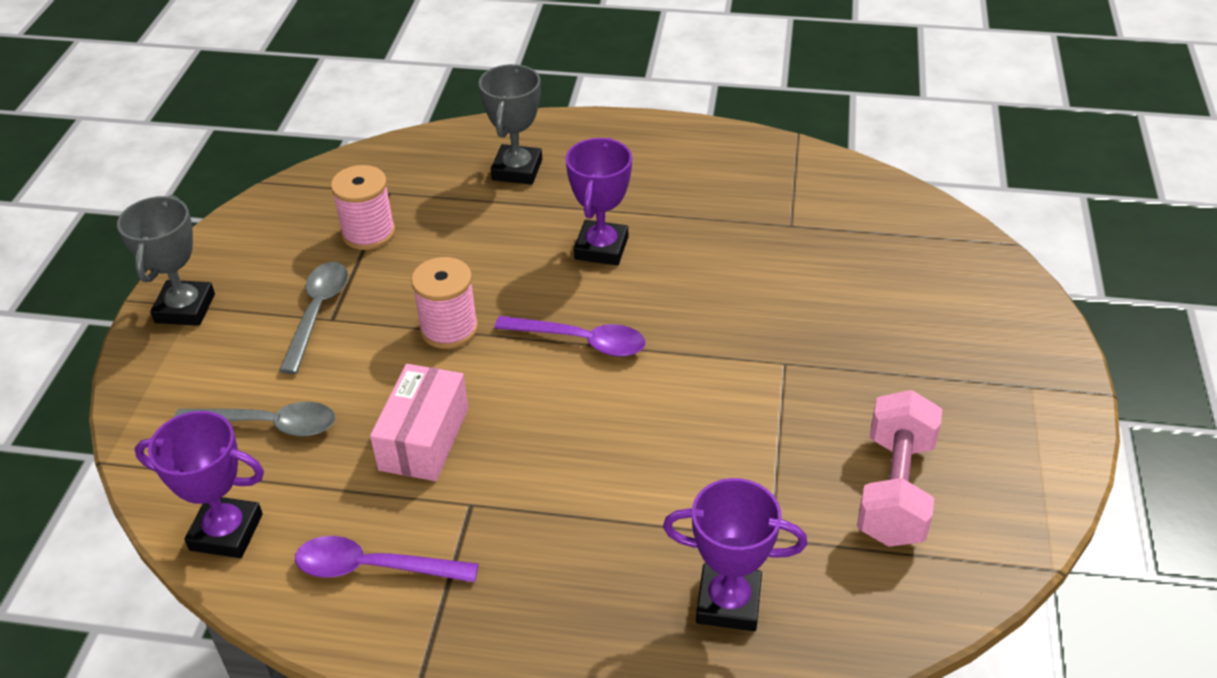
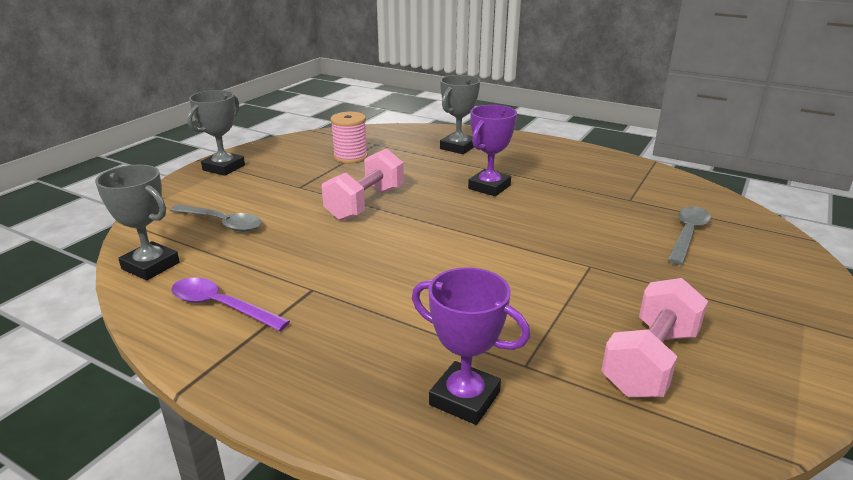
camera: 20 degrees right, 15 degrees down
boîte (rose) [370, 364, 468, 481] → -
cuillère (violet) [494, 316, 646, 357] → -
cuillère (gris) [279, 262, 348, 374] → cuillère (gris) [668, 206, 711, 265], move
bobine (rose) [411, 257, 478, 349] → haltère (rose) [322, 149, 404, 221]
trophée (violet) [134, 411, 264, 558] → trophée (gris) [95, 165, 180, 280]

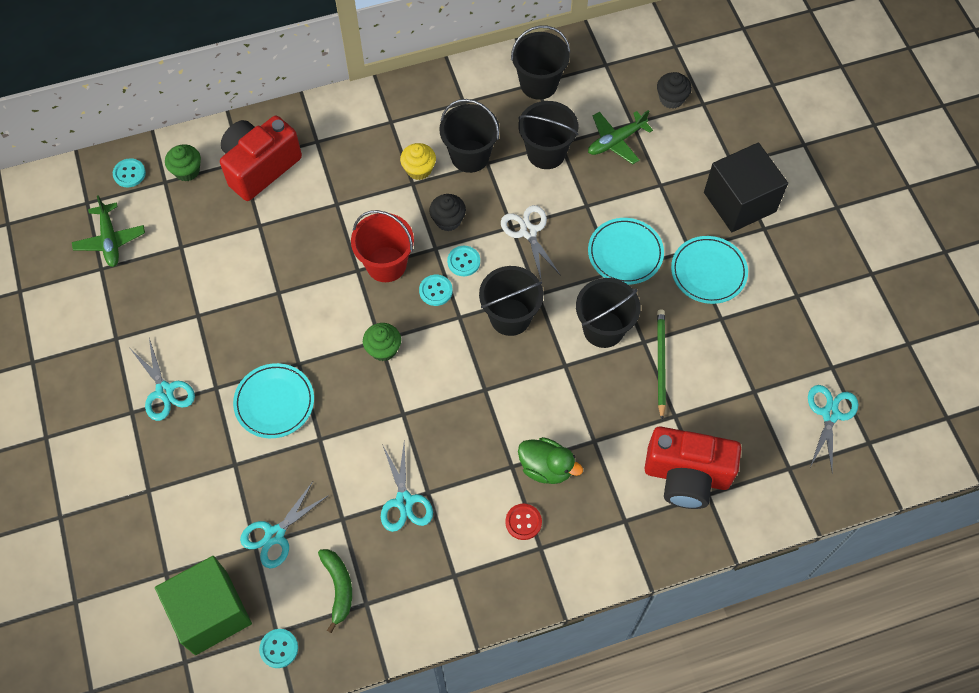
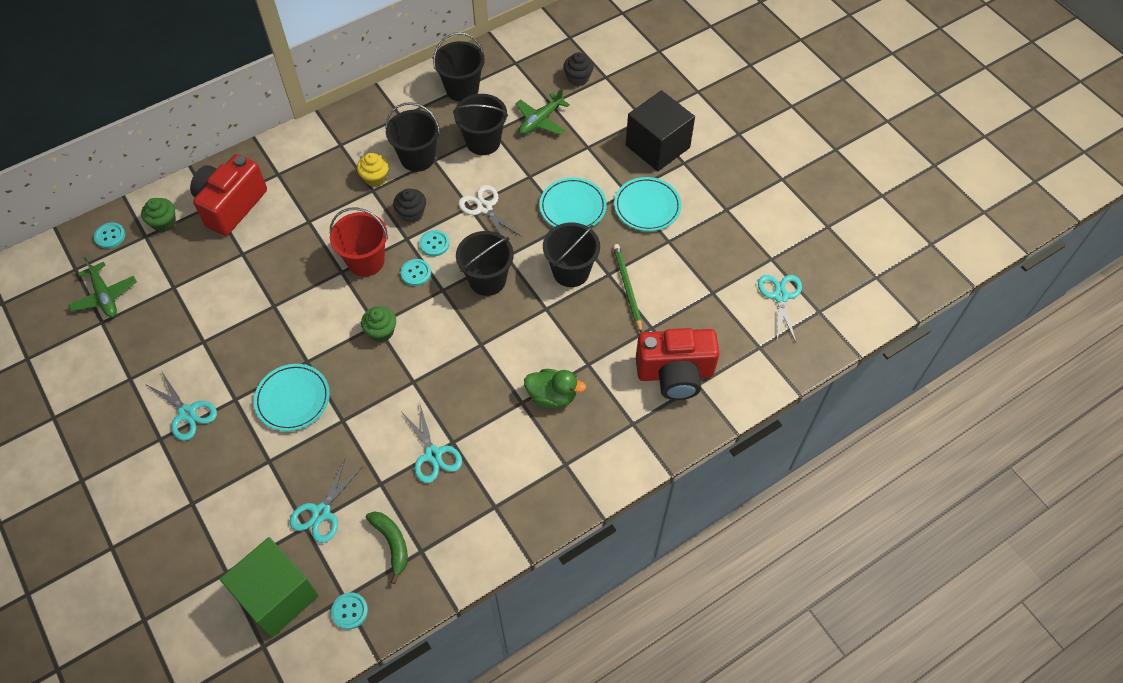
camera: 15 degrees left, 5 degrees down
bouton (rouge) [505, 504, 542, 540] → -

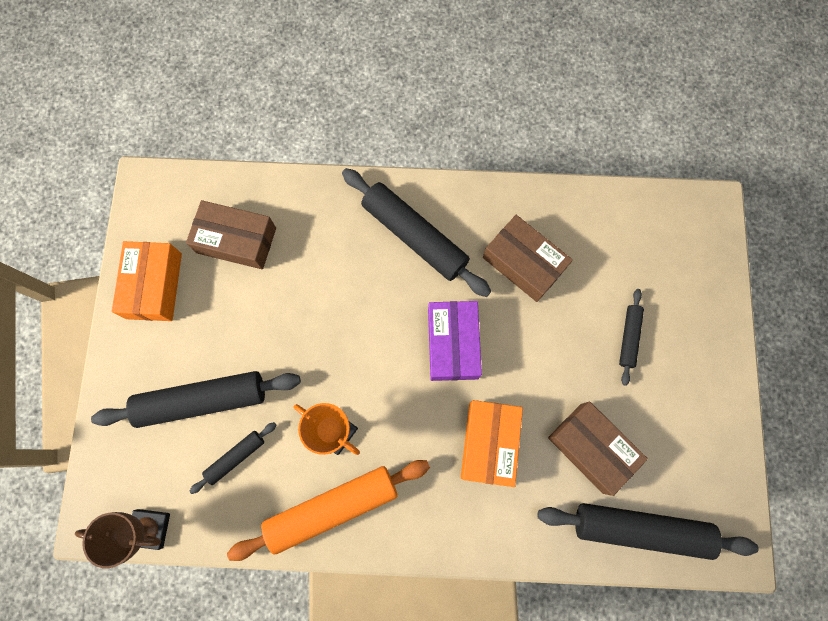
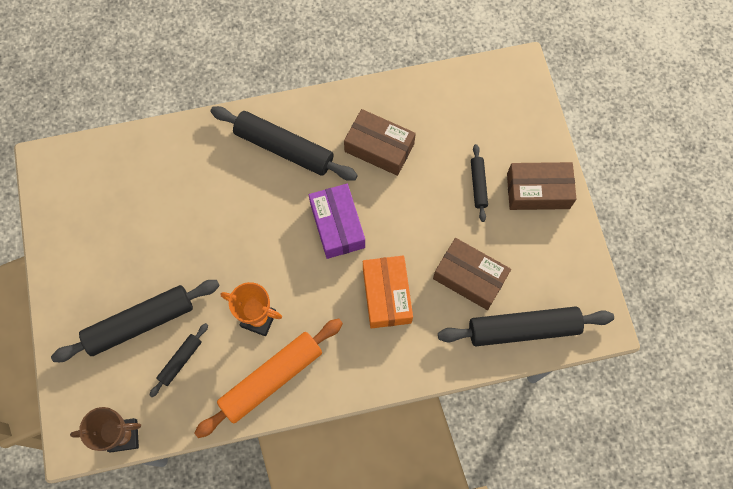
camera: 15 degrees left, 5 degrees down
boîte (orange) [112, 241, 182, 321] → -
boîte (marron) [186, 200, 276, 269] → boîte (marron) [507, 162, 576, 210], move

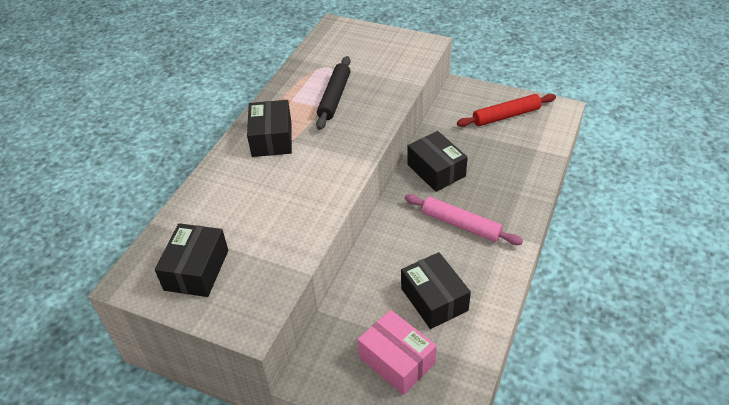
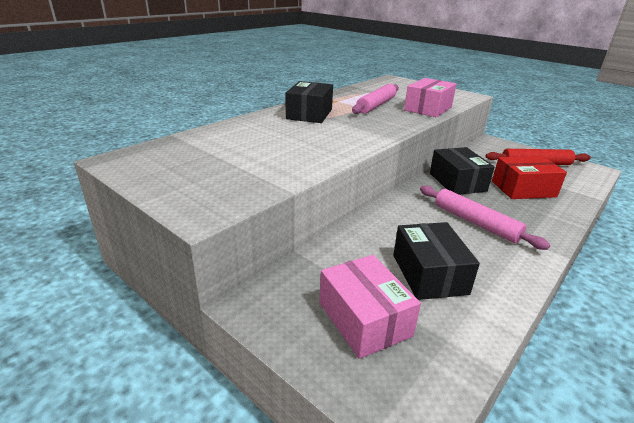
camera: 15 degrees right, 15 degrees down
boîte (noir) [155, 223, 228, 297] → -
- → boîte (rose) [404, 78, 457, 117]
- → boîte (rouge) [492, 156, 567, 199]
rouleau à pâtisserie (noir) [316, 56, 350, 130] → rouleau à pâtisserie (rose) [352, 84, 399, 114]

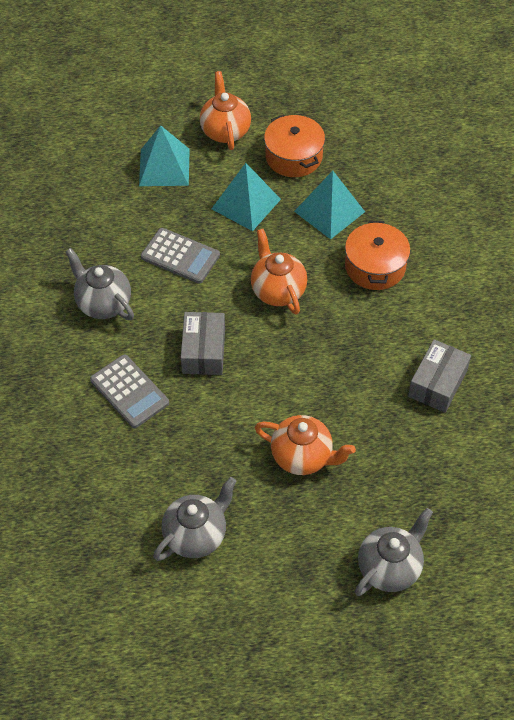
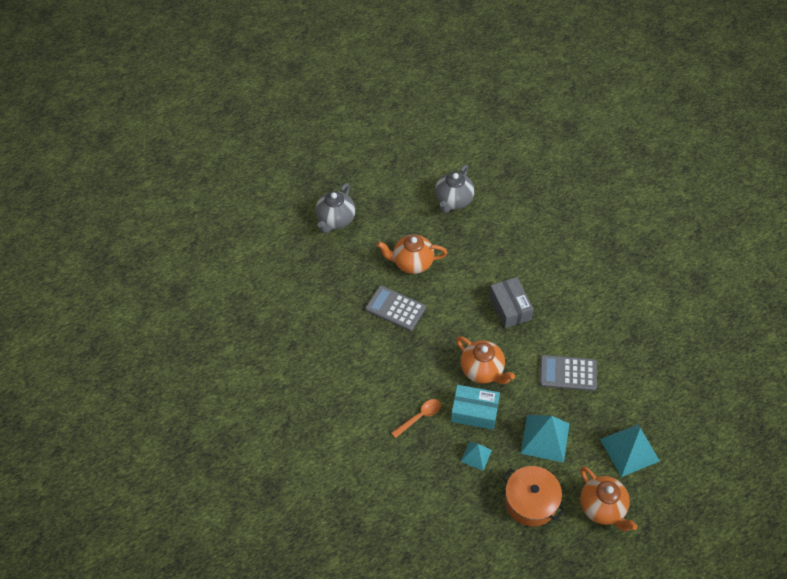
camera: 160 degrees right, 0 degrees up
théière (gris) [65, 248, 134, 320] → -
boîte (gris) [408, 339, 471, 413] → -
- → boîte (turquoise) [451, 385, 500, 430]
calculatrice (gris) [90, 354, 169, 428] → calculatrice (gris) [365, 286, 426, 331], move
marmite (orange) [345, 221, 410, 290] → cuillère (orange) [391, 399, 441, 438]
pyramide (turquoise) [294, 171, 365, 240] → pyramide (turquoise) [461, 441, 492, 471], x0.56

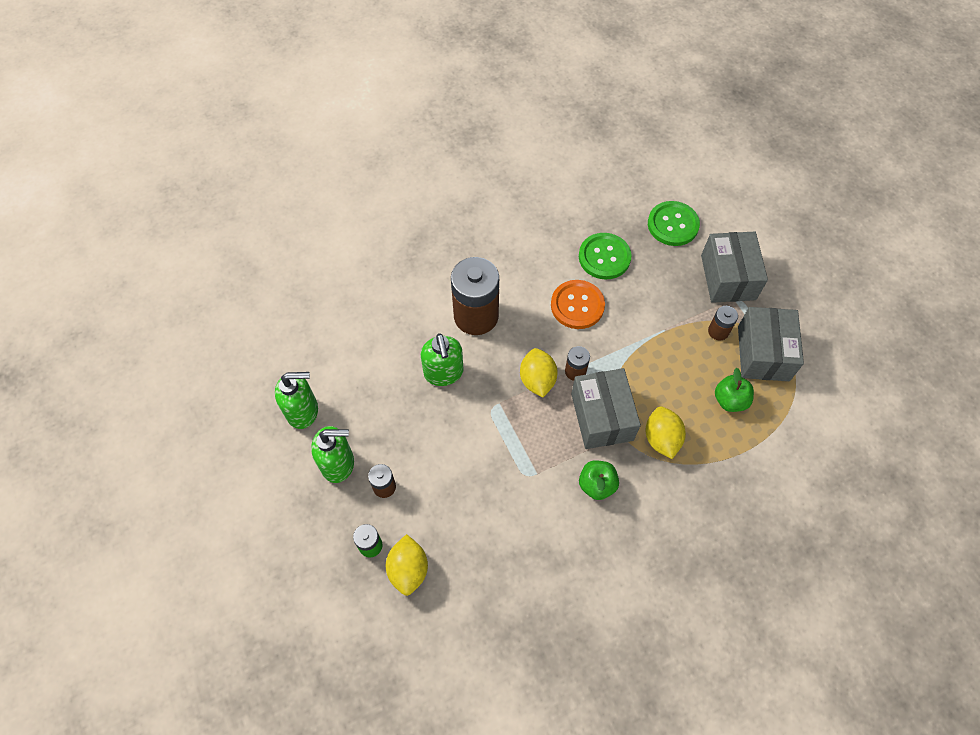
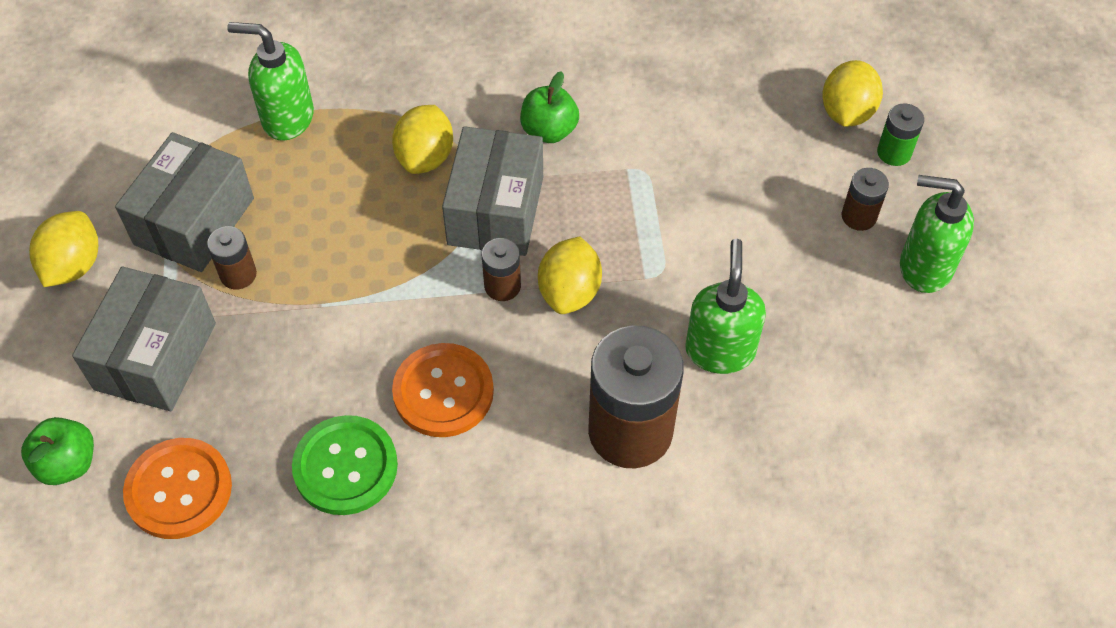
camera: 160 degrees left, 5 degrees down
- → citron (jaune) [29, 211, 98, 287]
distributeur de savon (vert) [275, 372, 318, 429] → distributeur de savon (vert) [227, 22, 314, 141], move
pomme (vert) [715, 368, 754, 412] → pomme (vert) [21, 417, 94, 485], move
bouton (vert) [648, 201, 700, 246] → bouton (orange) [123, 438, 232, 539]

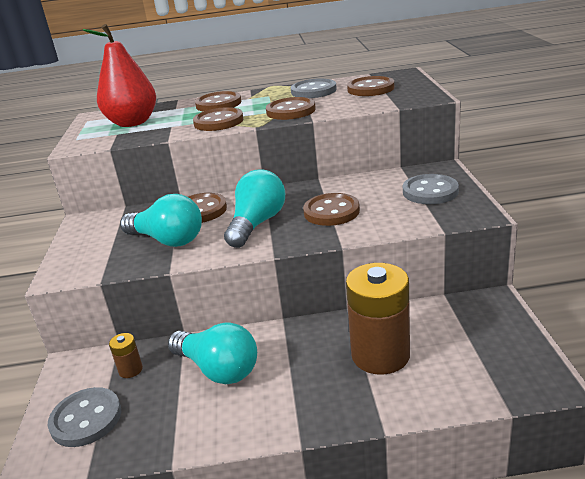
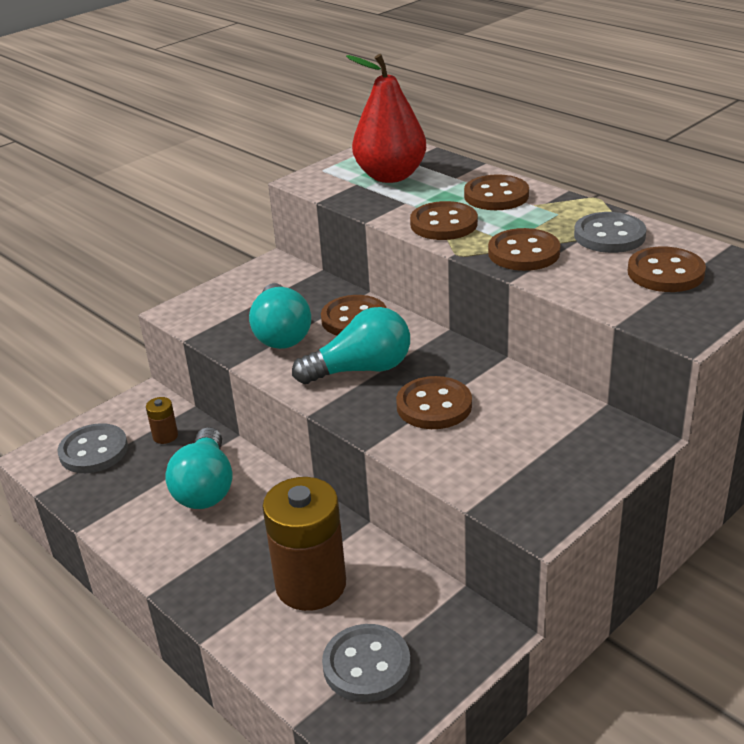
camera: 50 degrees right, 5 degrees up
bouton (gris) [403, 174, 459, 204] → bouton (gris) [322, 624, 411, 702], move

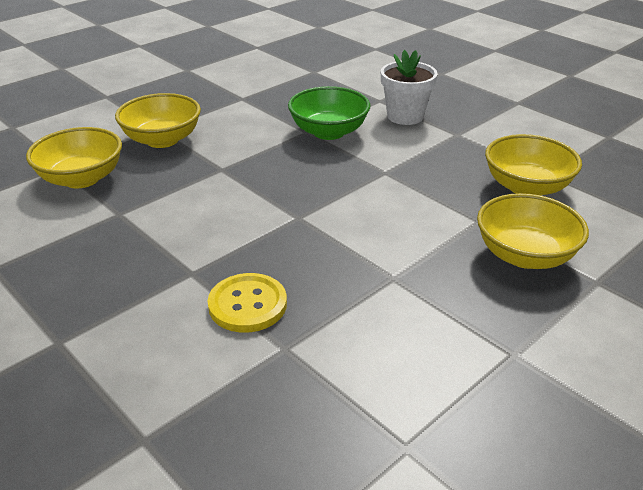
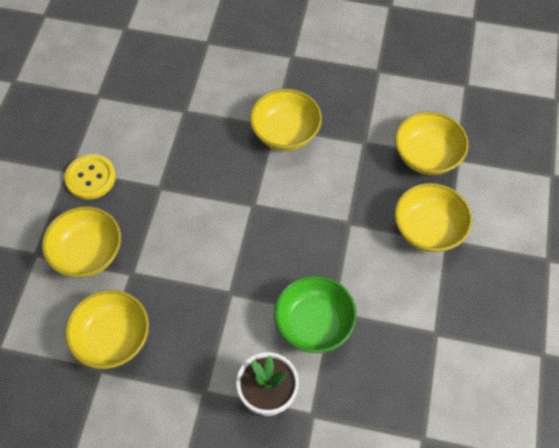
camera: 145 degrees right, 25 degrees up
- → bol (jaune) [250, 89, 322, 151]
bouton (jaune) [208, 273, 287, 333] → bouton (jaune) [65, 154, 116, 200], move

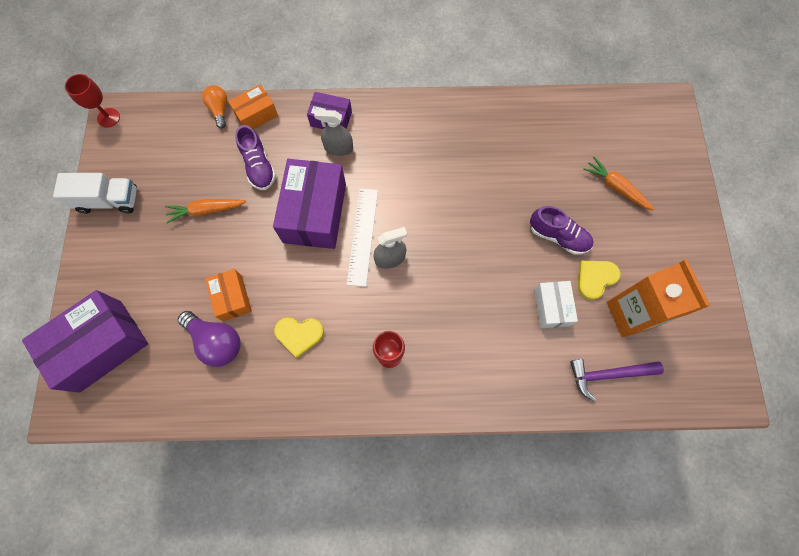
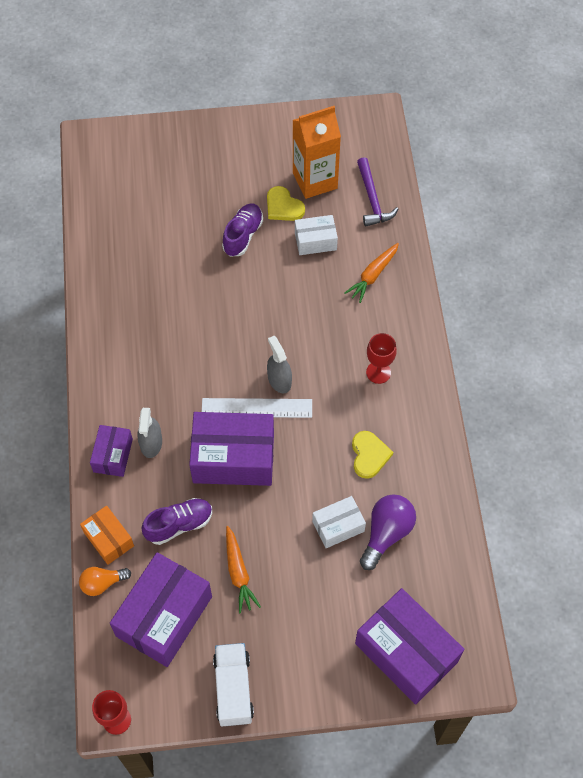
camera: 95 degrees left, 10 degrees down
- → boîte (violet) [110, 552, 212, 667]
carotte (orange) [583, 157, 655, 211] → carotte (orange) [344, 243, 399, 303], move
boîte (orange) [205, 269, 252, 321] → boîte (blanc) [312, 496, 366, 548]

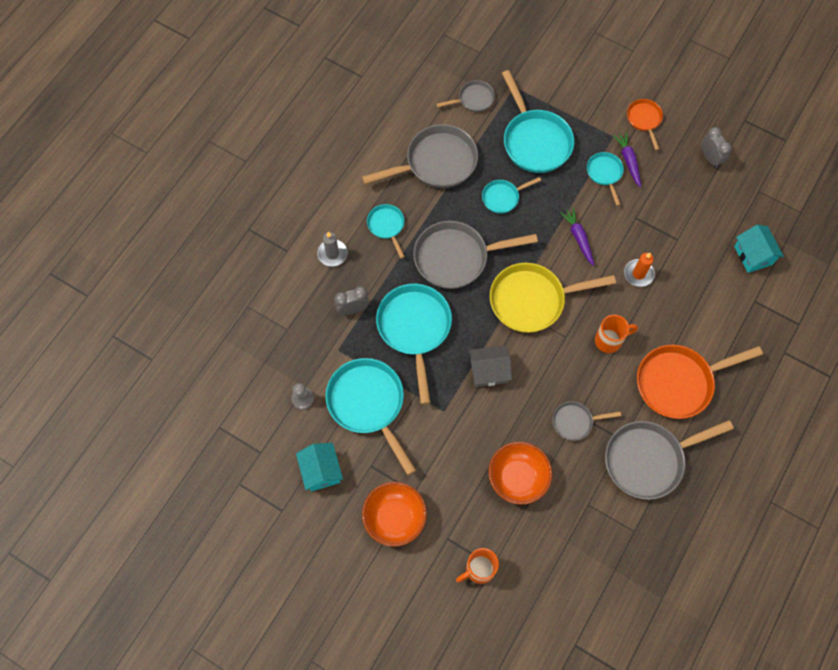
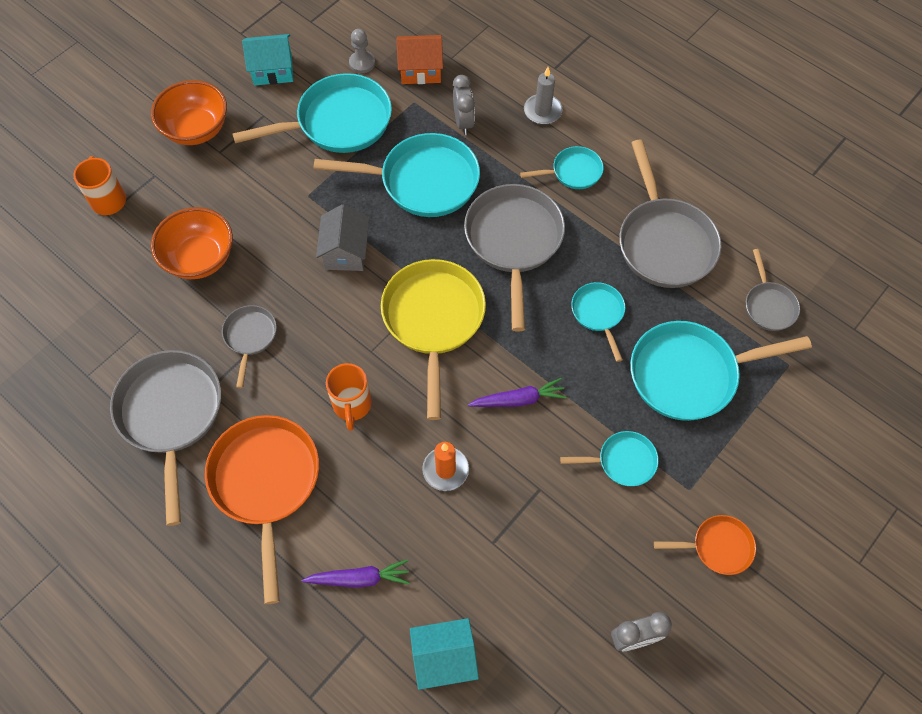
camera: 100 degrees right, 5 degrees down
- → maison (orange) [396, 35, 443, 84]
carotte (violet) [613, 132, 641, 188] → carotte (violet) [302, 559, 410, 588], move

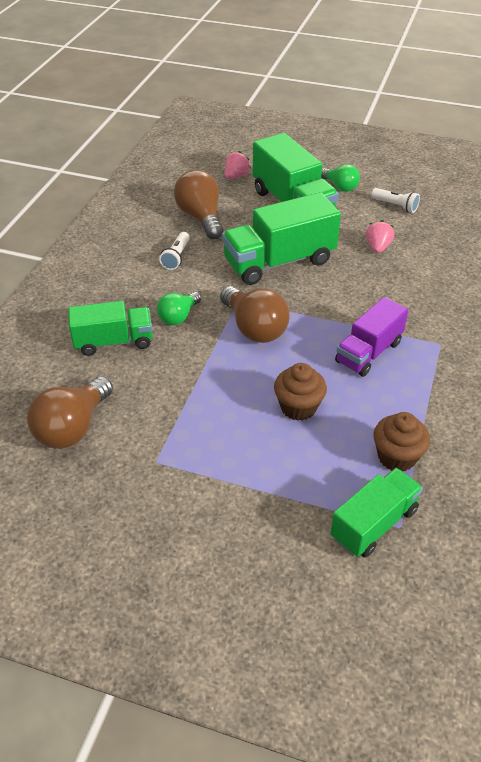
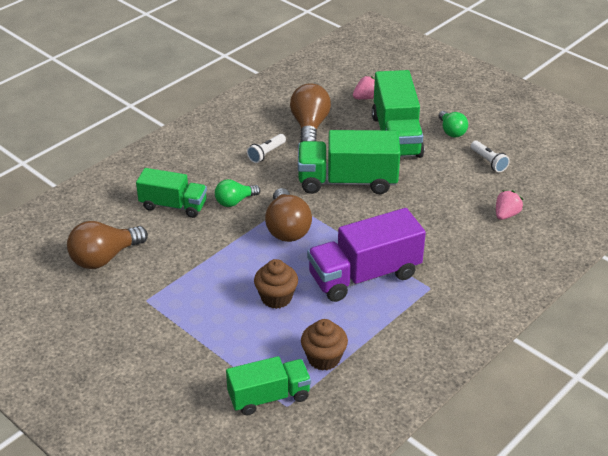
camera: 25 degrees right, 5 degrees down
fraise (rose) [366, 220, 395, 253] → fraise (rose) [496, 190, 523, 220], move
camion (violet) [335, 297, 408, 377] → camion (violet) [307, 208, 426, 302], x1.56

